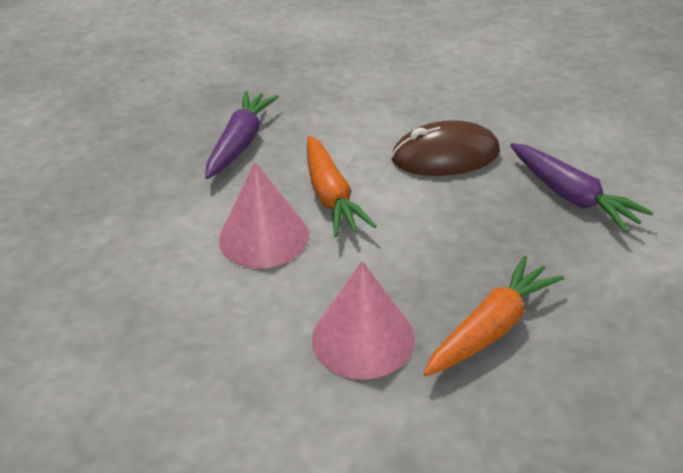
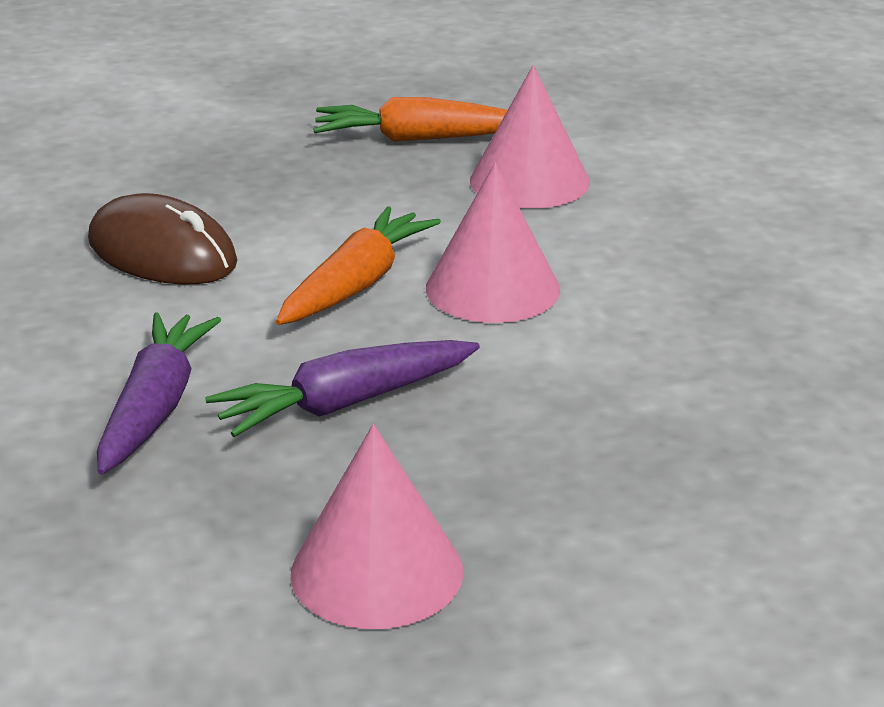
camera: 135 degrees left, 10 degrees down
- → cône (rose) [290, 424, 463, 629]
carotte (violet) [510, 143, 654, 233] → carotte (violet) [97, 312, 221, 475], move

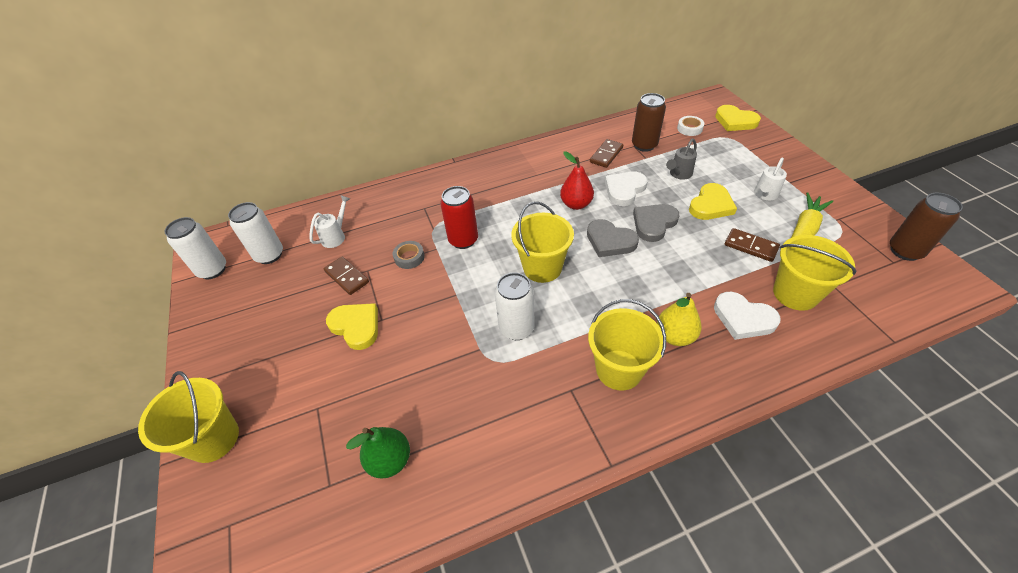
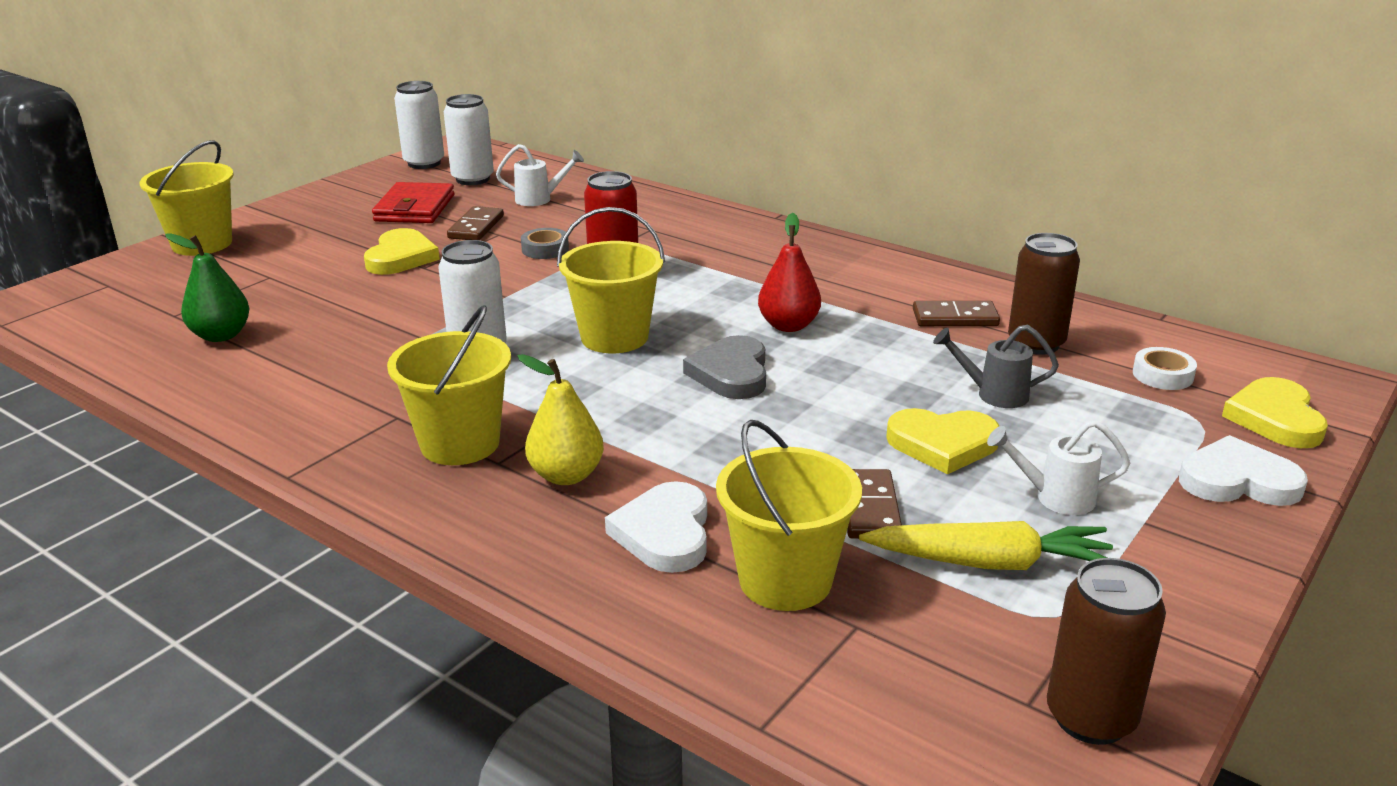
camera: 55 degrees right, 20 degrees down
cœur (gris) [633, 204, 680, 242] → -
- → portefeuille (rouge) [372, 182, 454, 223]
cœur (blanc) [605, 172, 648, 206] → cœur (blanc) [1179, 435, 1308, 506], move

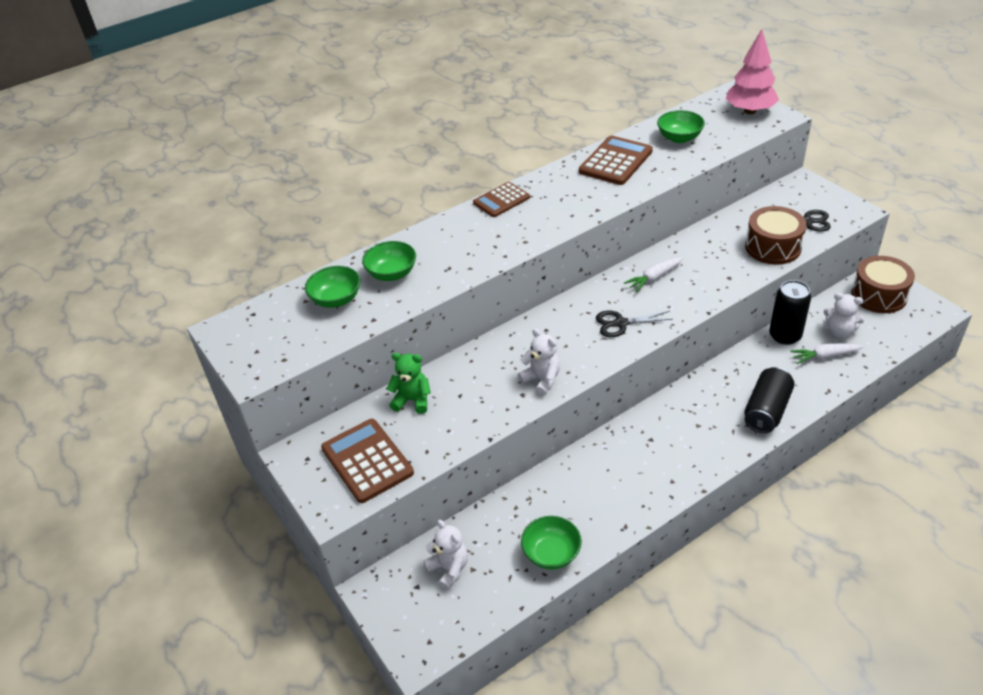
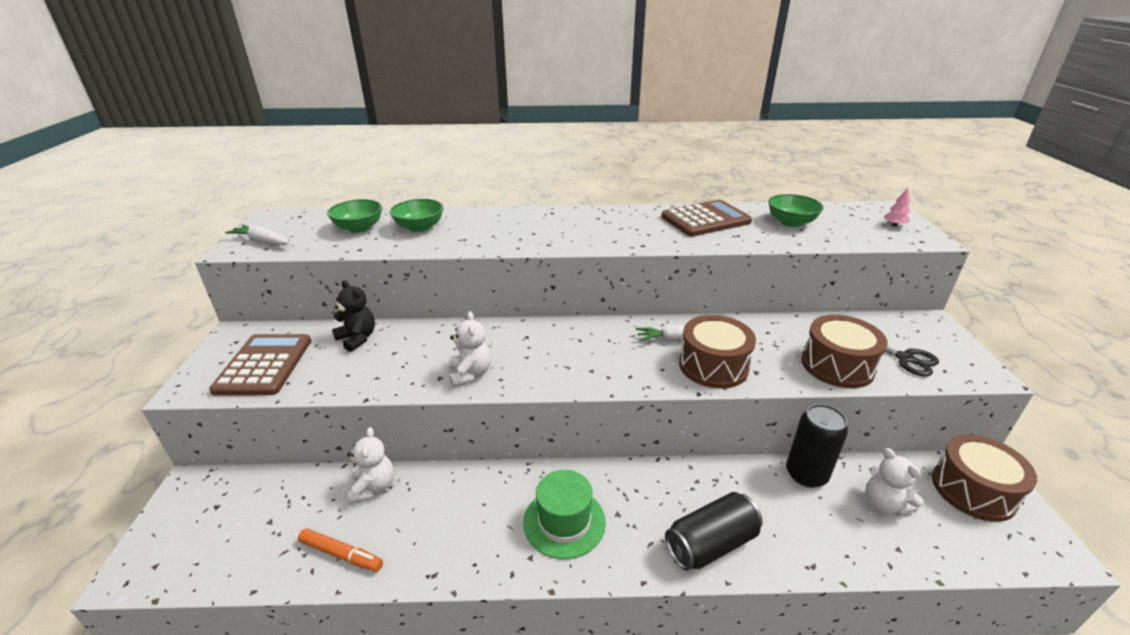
camera: 30 degrees right, 10 degrees down
calculatrice (marron) [473, 182, 530, 217] → -
ciseaux (noir) [596, 311, 673, 337] → -
- → chapeau (vert) [523, 470, 606, 559]
- → tambour (marron) [679, 315, 756, 389]
ours en peluche (blanc) [423, 520, 468, 590] → ours en peluche (blanc) [347, 427, 394, 504], move
carotte (blanc) [790, 343, 864, 364] → carotte (blanc) [225, 225, 290, 245], move
bol (vert) [521, 516, 582, 570] → feutre (orange) [298, 528, 383, 572]
ours en peluche (vert) [387, 353, 431, 414] → ours en peluche (noir) [332, 280, 375, 352]
arbre (rose) [725, 29, 779, 114] → arbre (rose) [884, 188, 910, 227], x0.40

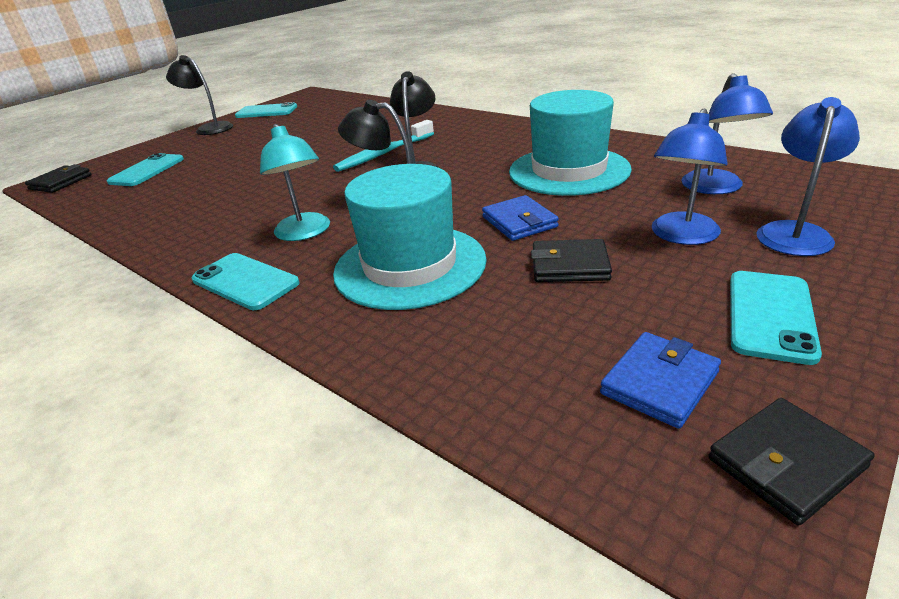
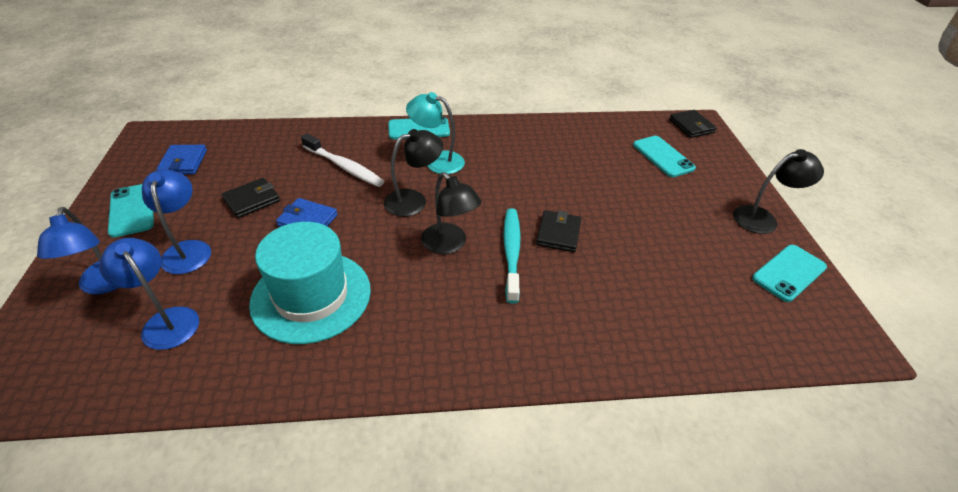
camera: 130 degrees right, 10 degrees up
portefeuille (noir) [708, 398, 875, 525] → portefeuille (noir) [536, 210, 581, 252], move
chapeau (turquoise) [333, 164, 487, 310] → brosse à dents (blanc) [301, 133, 384, 187]

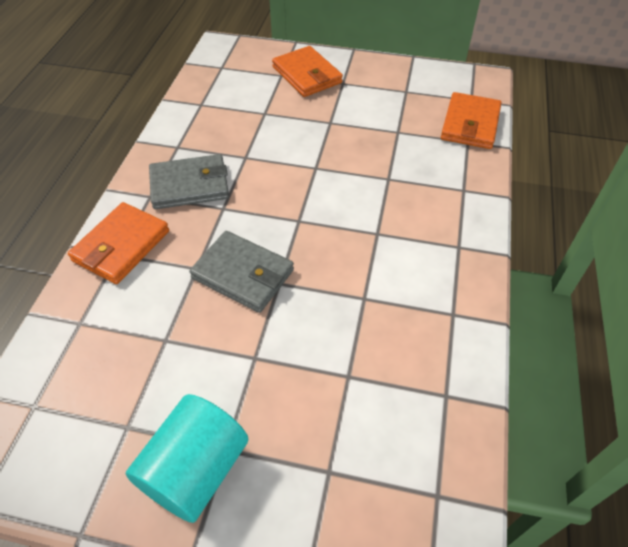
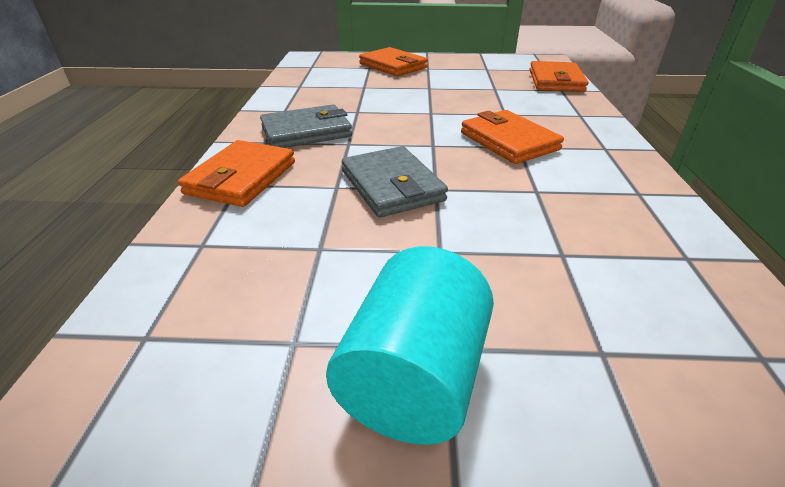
camera: 10 degrees left, 15 degrees down
- → portefeuille (orange) [461, 110, 564, 164]
portefeuille (gris) [189, 231, 294, 313] → portefeuille (gris) [342, 146, 448, 218], 45 degrees clockwise

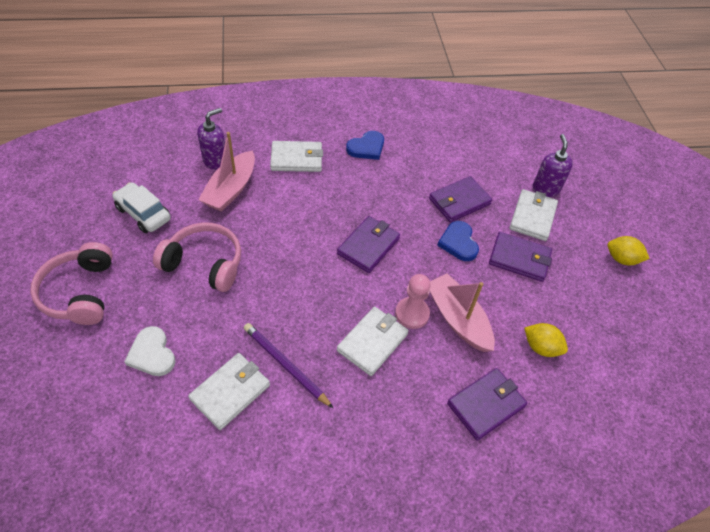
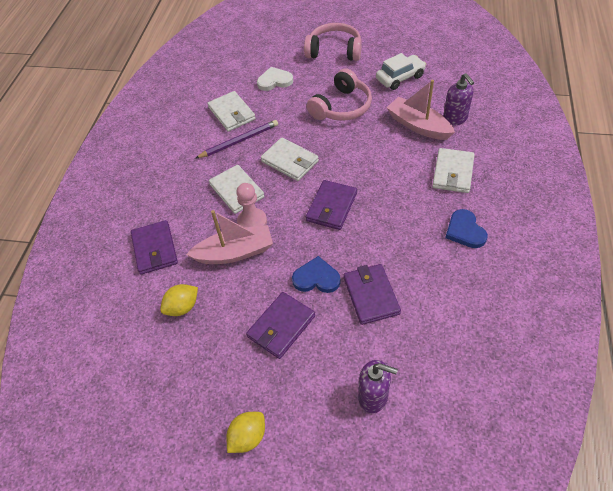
camera: 115 degrees right, 0 degrees up
portefeuille (blanc) [509, 189, 558, 241] → portefeuille (blanc) [261, 137, 319, 181], move
portefeuille (violet) [337, 216, 400, 273] → portefeuille (violet) [306, 180, 357, 230], 60 degrees clockwise

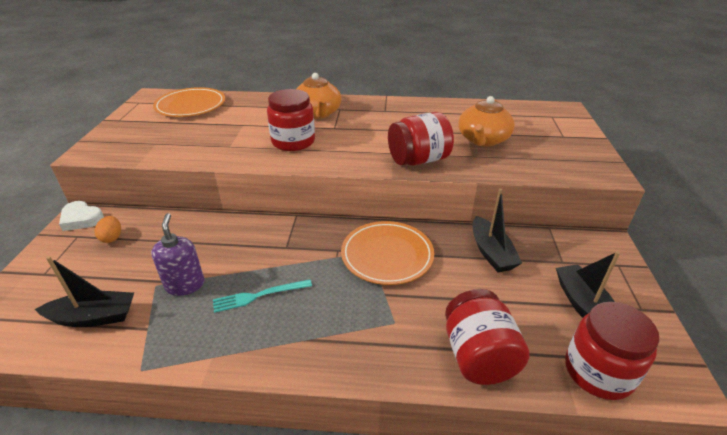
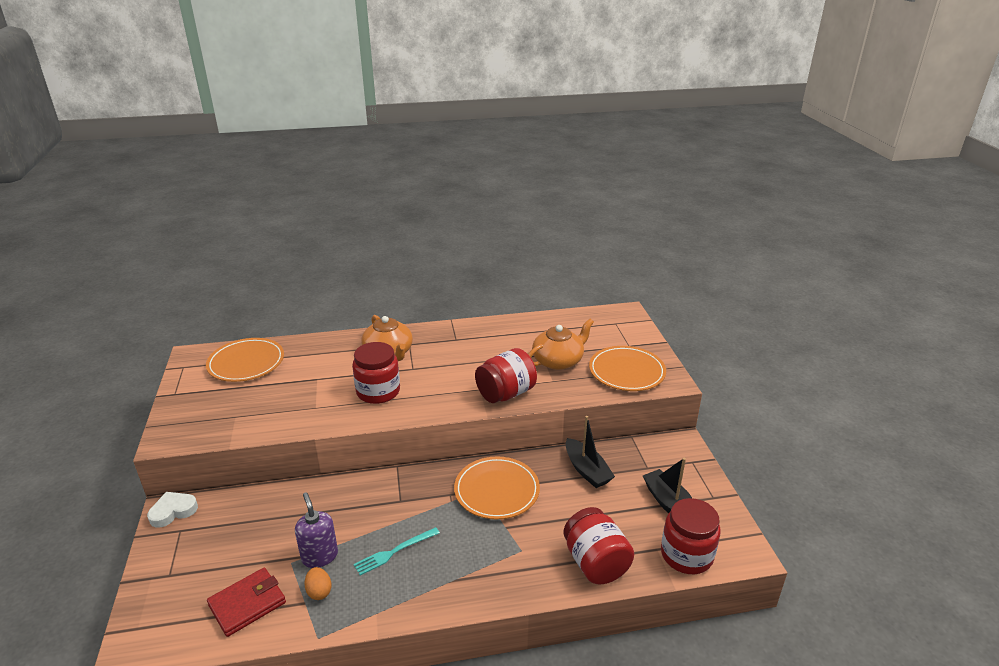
camera: 15 degrees left, 5 degrees down
- → assiette (orange) [589, 346, 666, 391]
œuf (orange) [95, 216, 121, 243] → œuf (orange) [304, 567, 332, 600], move
bateau (noir) [35, 256, 134, 327] → portefeuille (rouge) [207, 568, 286, 637]
cœur (blanc) [59, 201, 104, 231] → cœur (blanc) [147, 492, 198, 528], 135 degrees clockwise
théière (orange) [458, 96, 515, 147] → théière (orange) [528, 319, 594, 370], 135 degrees counterclockwise

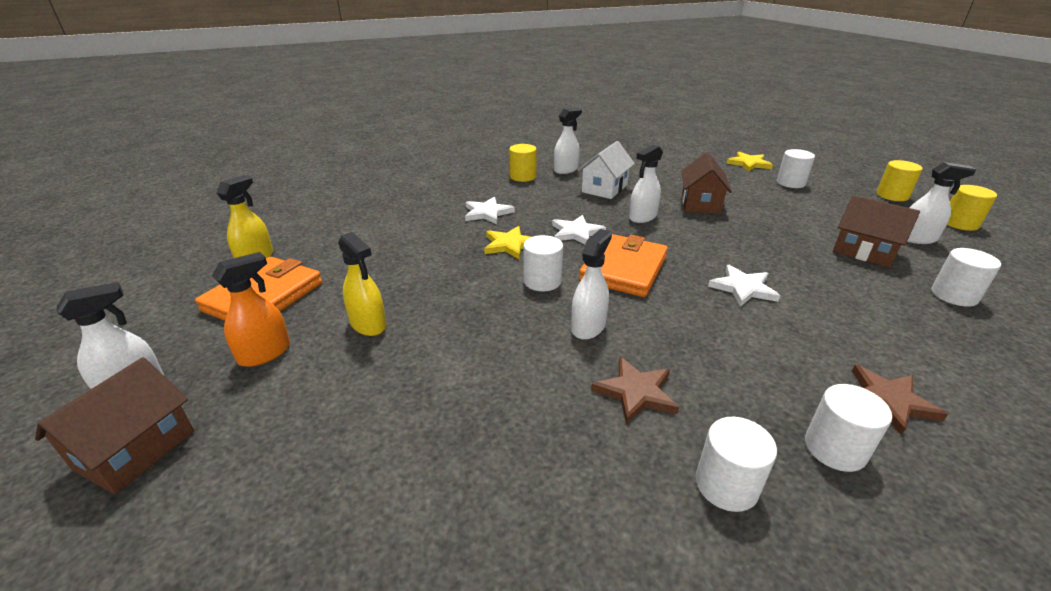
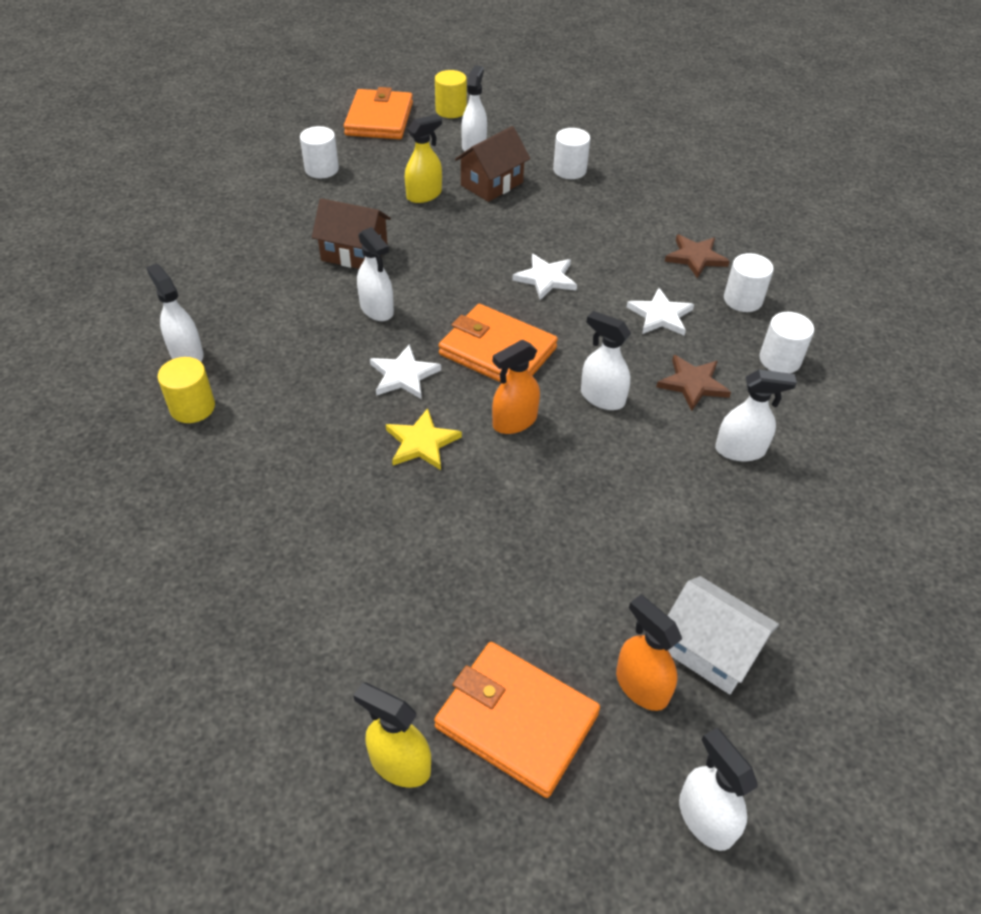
camera: 85 degrees left, 15 degrees up
maison (marron) [35, 357, 194, 494] → -
étoile (jaune) [726, 152, 773, 172] → -
- → vaporisateur (blanc) [715, 370, 797, 461]
vaporisateur (jaune) [338, 232, 386, 336] → vaporisateur (jaune) [405, 114, 442, 203], move
étoile (blanc) [465, 197, 515, 225] → étoile (blanc) [627, 288, 694, 336], move
maison (blanc) [578, 141, 635, 199] → maison (blanc) [668, 576, 779, 695], move
cylindre (blanc) [523, 235, 563, 291] → vaporisateur (orange) [492, 340, 540, 434]
cylindre (jaune) [876, 160, 923, 201] → portefeuille (orange) [344, 87, 413, 139]

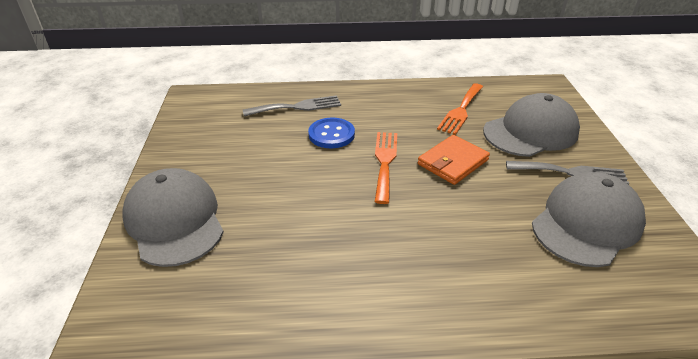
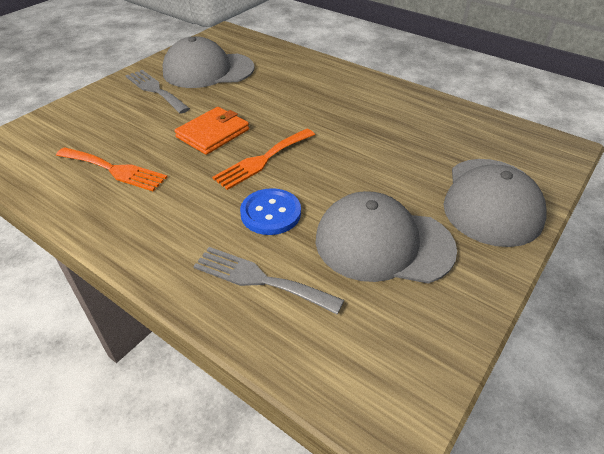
camera: 140 degrees left, 5 degrees up
casquette (gris) [483, 93, 580, 157] → casquette (gris) [315, 191, 457, 284], move
portefeuille (orange) [418, 135, 490, 185] → portefeuille (orange) [174, 107, 249, 155], 45 degrees counterclockwise
fourchette (orange) [437, 84, 483, 135] → fourchette (orange) [56, 147, 167, 191], 45 degrees clockwise

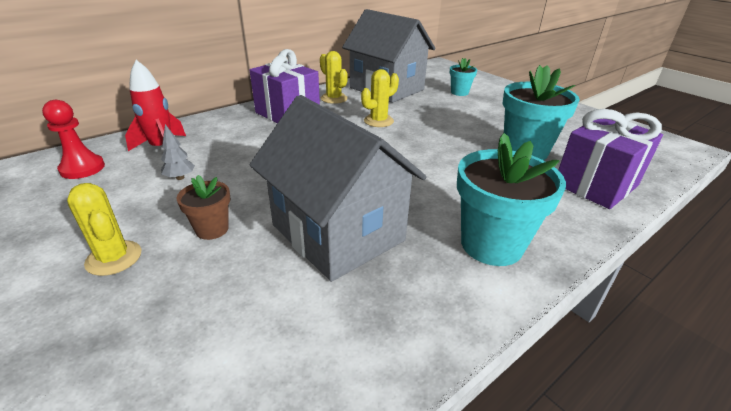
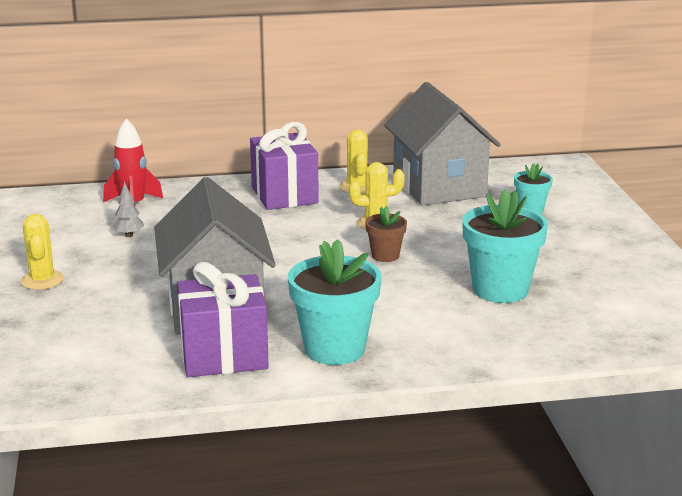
camera: 30 degrees right, 10 degrees down
pion (rouge) [42, 100, 105, 179] → -
pot de fleurs (marron) [177, 175, 230, 240] → pot de fleurs (marron) [365, 206, 407, 262], move
cadeau (violet) [558, 109, 663, 209] → cadeau (violet) [177, 262, 269, 377], move

